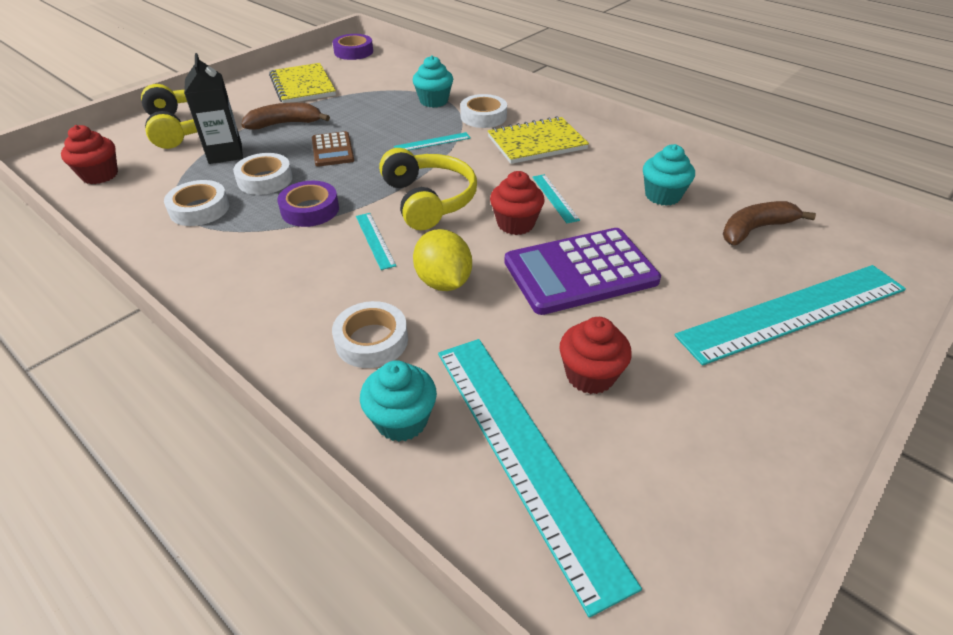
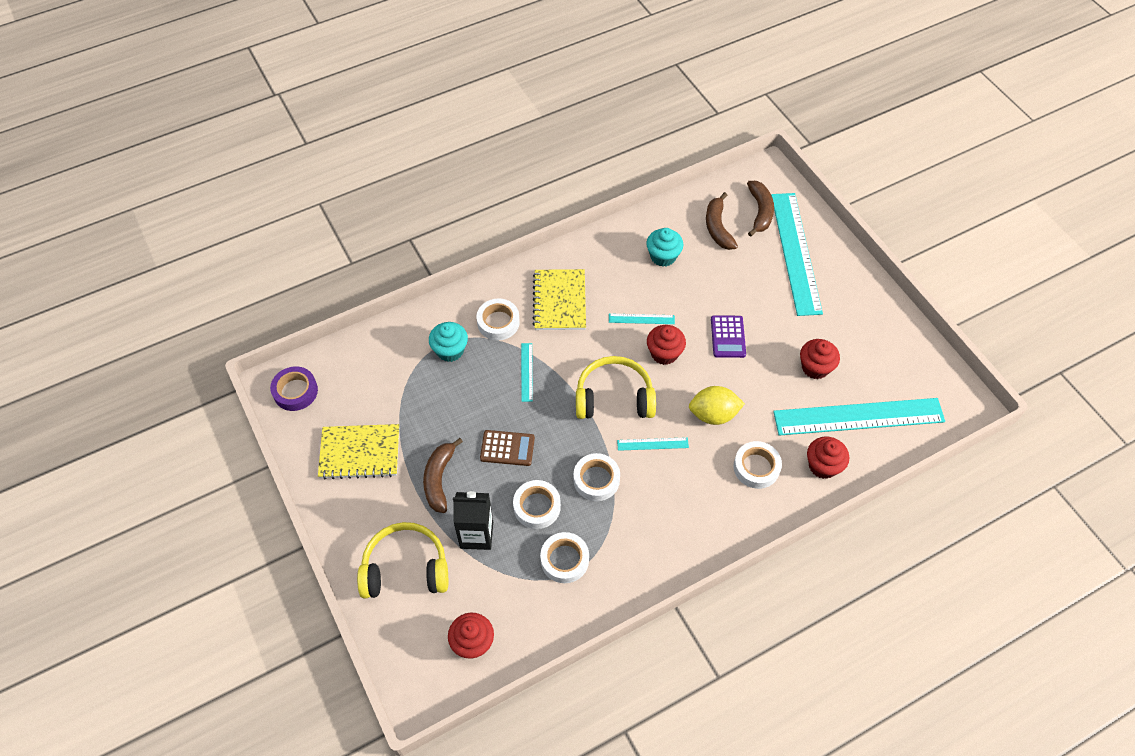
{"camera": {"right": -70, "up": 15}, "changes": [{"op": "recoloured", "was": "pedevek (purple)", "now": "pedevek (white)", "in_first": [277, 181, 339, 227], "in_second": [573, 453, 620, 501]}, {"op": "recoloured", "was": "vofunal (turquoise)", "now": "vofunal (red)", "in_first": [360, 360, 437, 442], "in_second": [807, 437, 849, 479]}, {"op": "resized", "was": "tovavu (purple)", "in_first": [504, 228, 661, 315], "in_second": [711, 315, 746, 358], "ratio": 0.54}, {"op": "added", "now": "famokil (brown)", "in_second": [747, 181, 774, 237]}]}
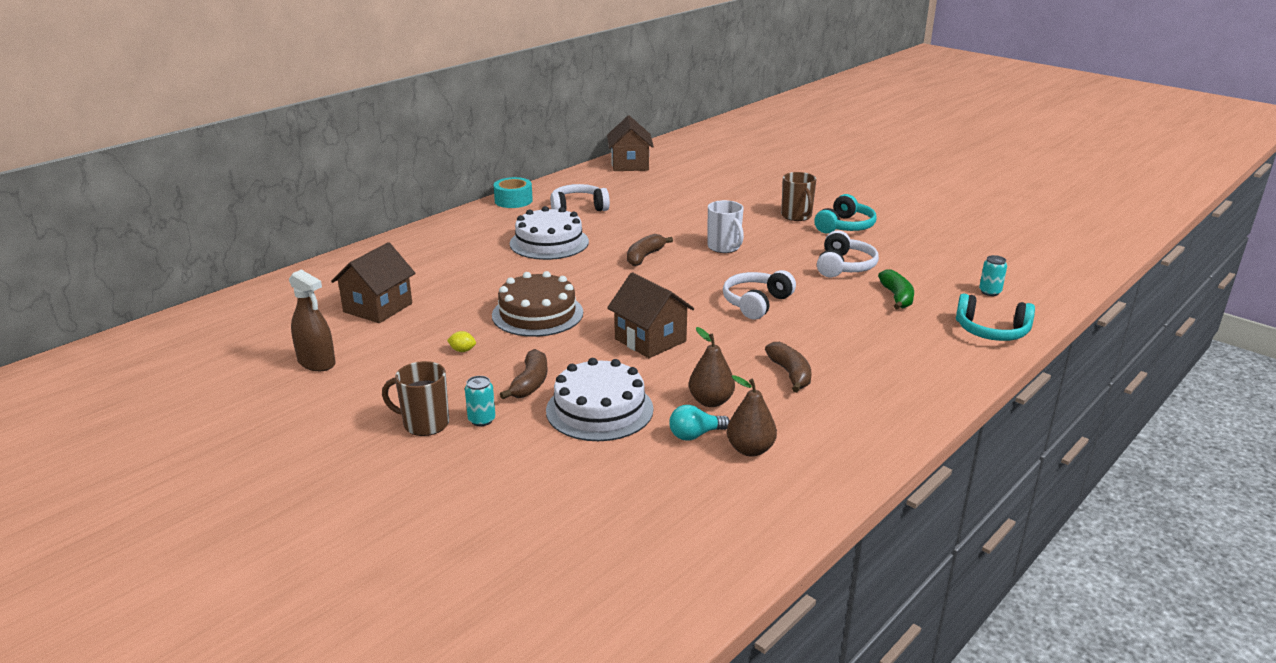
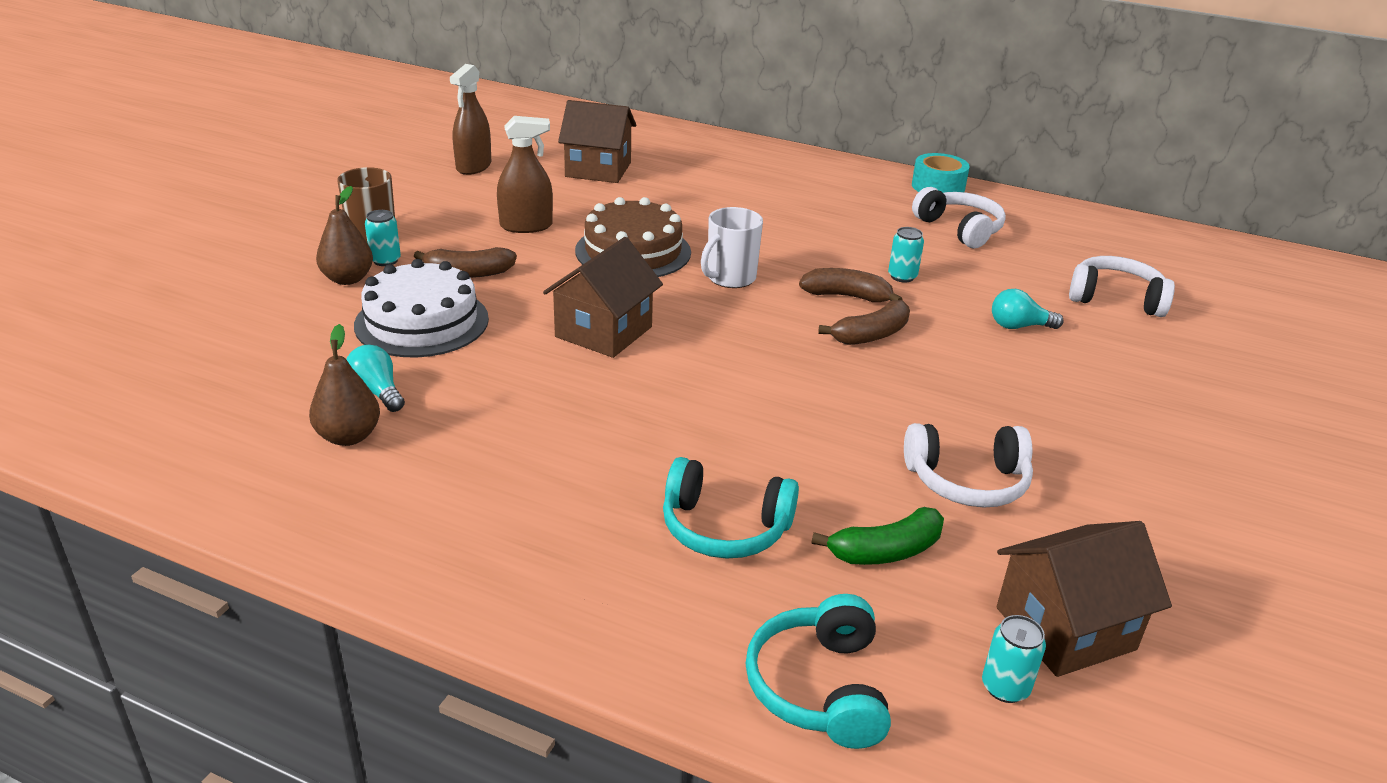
{"camera": {"right": 70, "up": 5}, "changes": [{"op": "replaced", "was": "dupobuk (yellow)", "now": "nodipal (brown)", "in_first": [447, 331, 476, 352], "in_second": [497, 116, 553, 233]}, {"op": "removed", "was": "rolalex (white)", "in_first": [510, 206, 589, 260]}, {"op": "moved", "was": "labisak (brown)", "in_first": [607, 116, 654, 171], "in_second": [996, 521, 1172, 677]}, {"op": "moved", "was": "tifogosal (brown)", "in_first": [689, 327, 735, 407], "in_second": [316, 186, 373, 285]}, {"op": "moved", "was": "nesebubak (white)", "in_first": [708, 200, 744, 253], "in_second": [701, 207, 763, 288]}, {"op": "moved", "was": "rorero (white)", "in_first": [723, 270, 796, 320], "in_second": [1069, 256, 1175, 317]}, {"op": "moved", "was": "famokil (brown)", "in_first": [765, 342, 811, 392], "in_second": [818, 300, 910, 345]}, {"op": "removed", "was": "nesebubak (brown)", "in_first": [781, 172, 817, 221]}, {"op": "moved", "was": "rorero (turquoise)", "in_first": [814, 194, 877, 234], "in_second": [663, 457, 799, 559]}, {"op": "added", "now": "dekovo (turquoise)", "in_second": [888, 227, 924, 283]}, {"op": "added", "now": "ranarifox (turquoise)", "in_second": [992, 289, 1064, 329]}]}
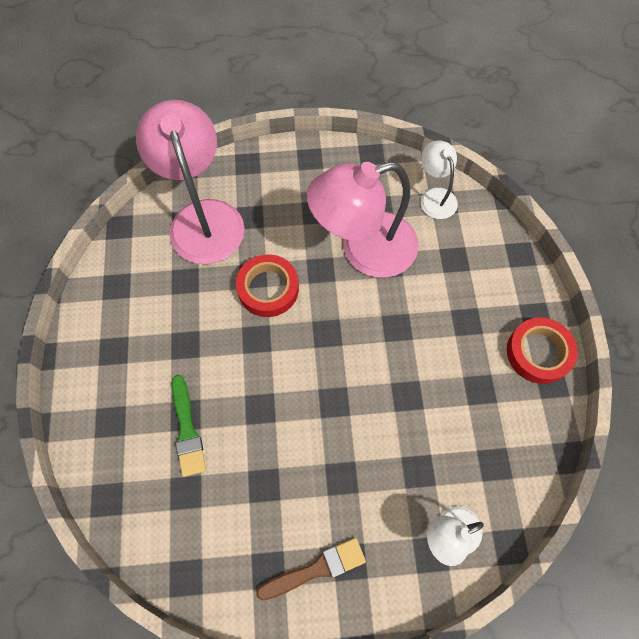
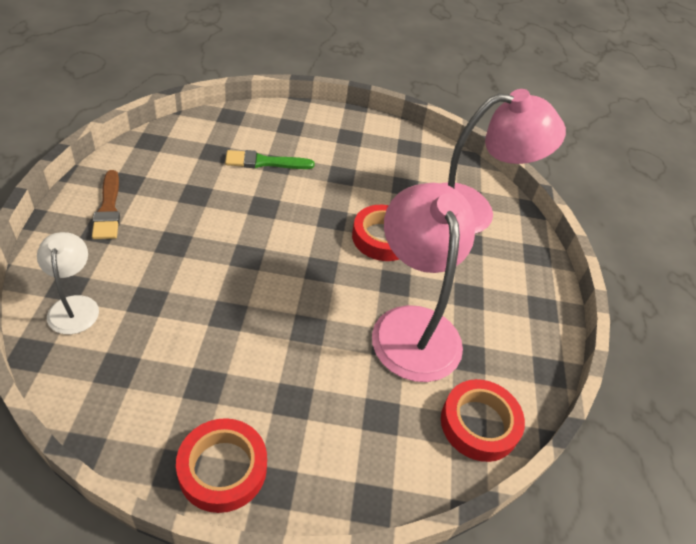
{"camera": {"right": 95, "up": -20}, "changes": [{"op": "replaced", "was": "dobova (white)", "now": "pedevek (red)", "in_first": [420, 140, 458, 219], "in_second": [441, 379, 525, 462]}]}
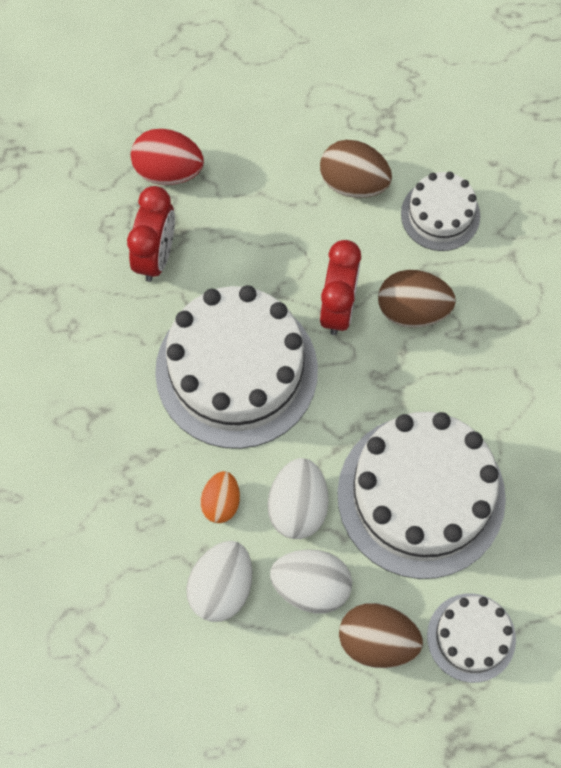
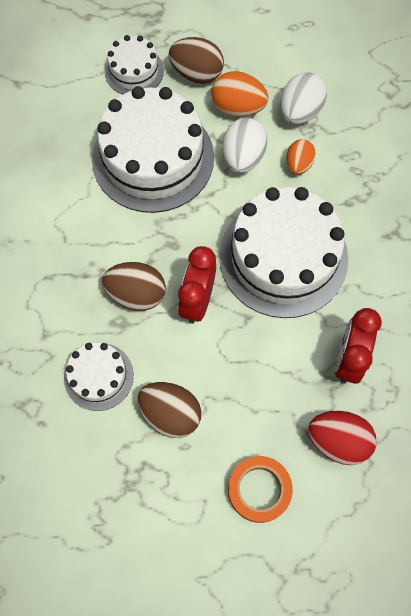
{"camera": {"right": -175, "up": 0}, "changes": [{"op": "recoloured", "was": "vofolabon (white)", "now": "vofolabon (orange)", "in_first": [270, 549, 352, 613], "in_second": [211, 71, 268, 117]}, {"op": "added", "now": "pedevek (orange)", "in_second": [228, 456, 293, 523]}]}
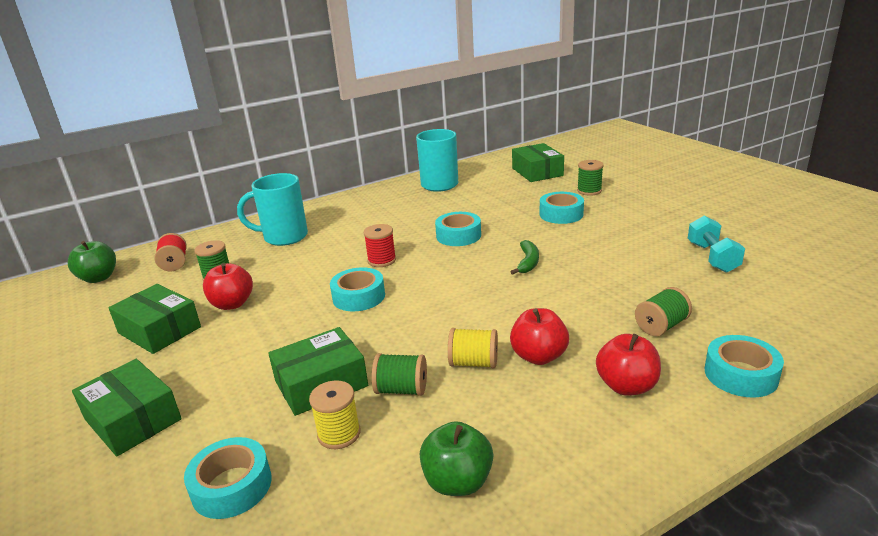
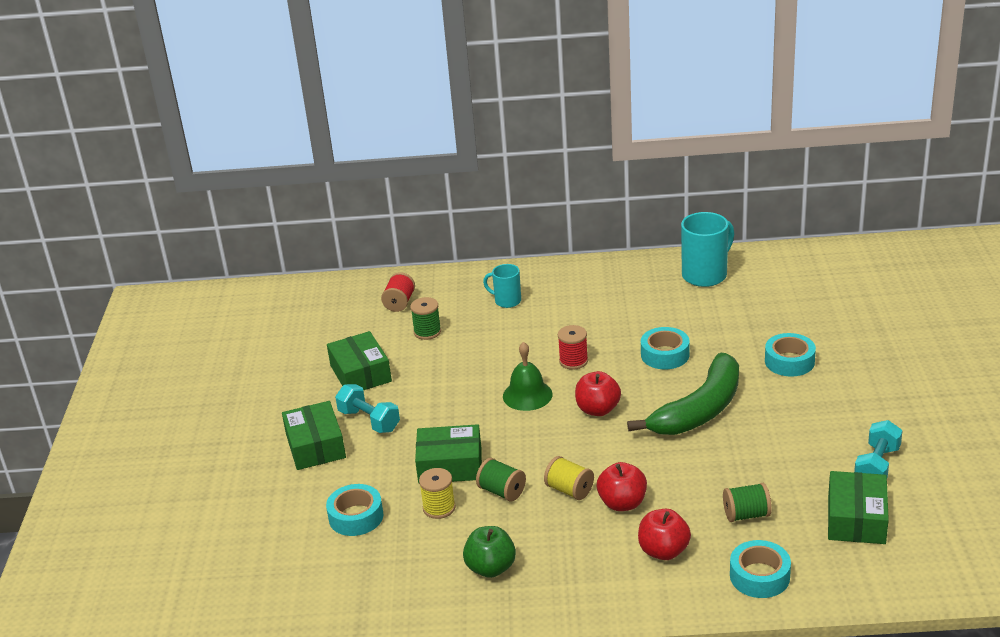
{"camera": {"right": 30, "up": 5}, "changes": [{"op": "removed", "was": "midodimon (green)", "in_first": [68, 241, 116, 283]}, {"op": "moved", "was": "midodimon (red)", "in_first": [203, 263, 253, 310], "in_second": [575, 371, 621, 416]}, {"op": "resized", "was": "nesebubak (turquoise)", "in_first": [237, 173, 308, 246], "in_second": [483, 264, 521, 308], "ratio": 0.59}, {"op": "replaced", "was": "pedevek (turquoise)", "now": "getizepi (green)", "in_first": [330, 267, 385, 312], "in_second": [503, 342, 553, 411]}, {"op": "resized", "was": "famokil (green)", "in_first": [510, 240, 539, 275], "in_second": [627, 353, 739, 435], "ratio": 2.31}, {"op": "moved", "was": "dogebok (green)", "in_first": [512, 143, 564, 182], "in_second": [828, 471, 889, 544]}, {"op": "removed", "was": "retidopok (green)", "in_first": [577, 160, 604, 196]}, {"op": "added", "now": "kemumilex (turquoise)", "in_second": [335, 384, 400, 433]}]}
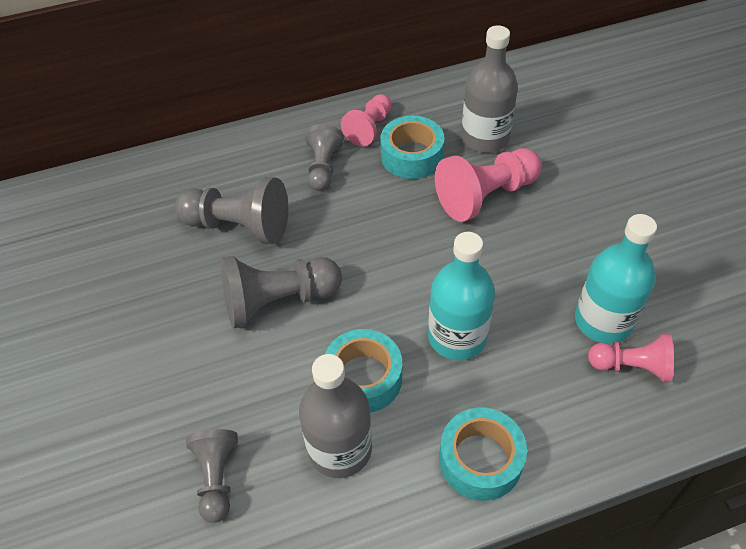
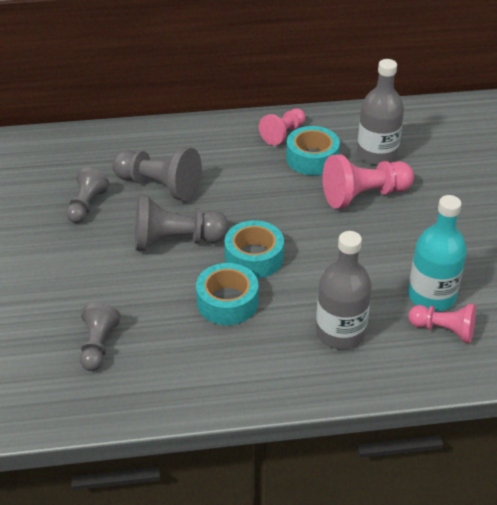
{"camera": {"right": 10, "up": -10}, "changes": [{"op": "moved", "was": "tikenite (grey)", "in_first": [299, 354, 372, 478], "in_second": [316, 231, 372, 350]}, {"op": "moved", "was": "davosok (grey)", "in_first": [305, 124, 344, 191], "in_second": [66, 168, 109, 223]}, {"op": "removed", "was": "tikenite (turquoise)", "in_first": [428, 232, 495, 360]}, {"op": "moved", "was": "pedevek (turquoise)", "in_first": [439, 407, 527, 501], "in_second": [225, 220, 284, 278]}]}
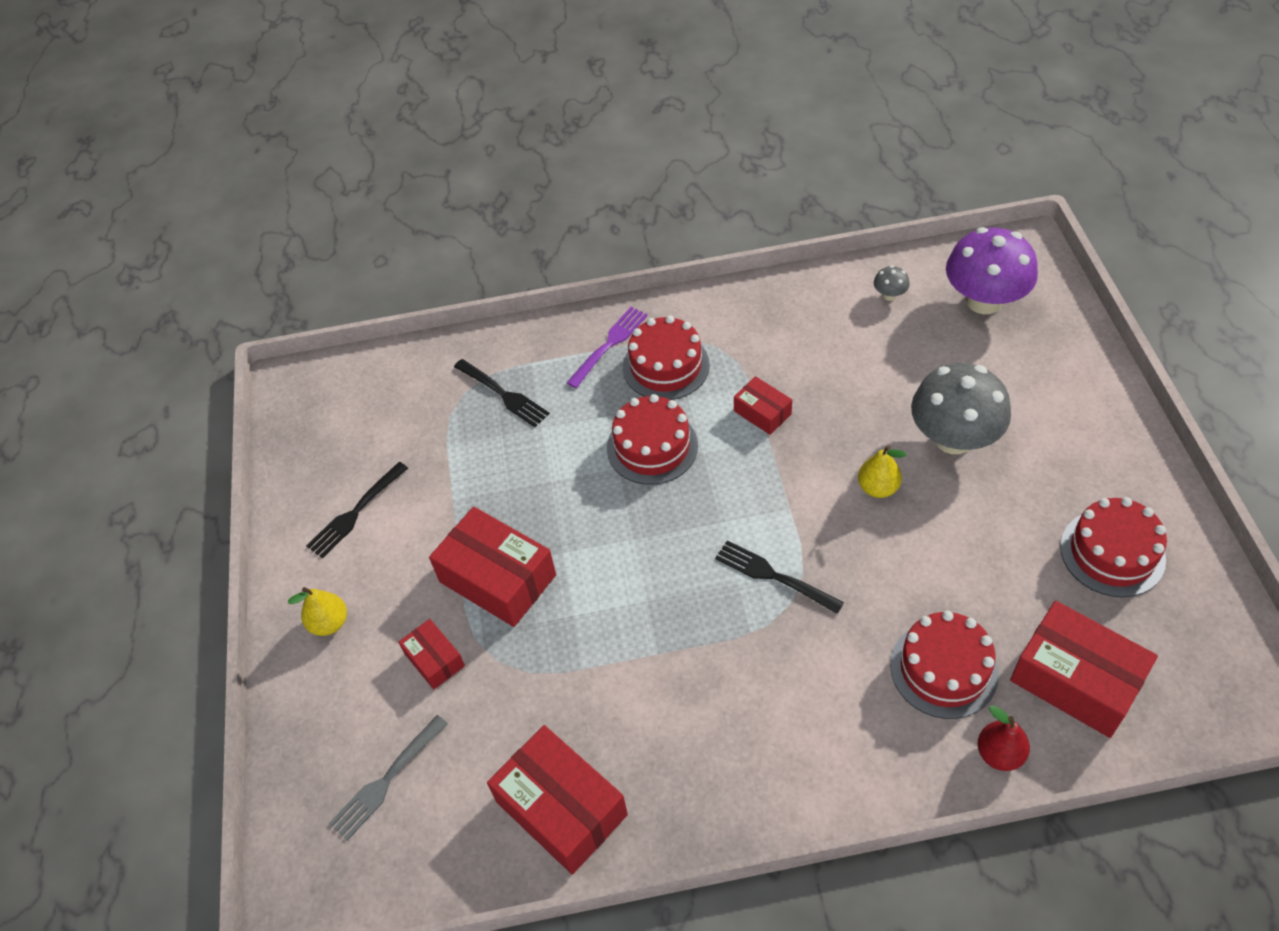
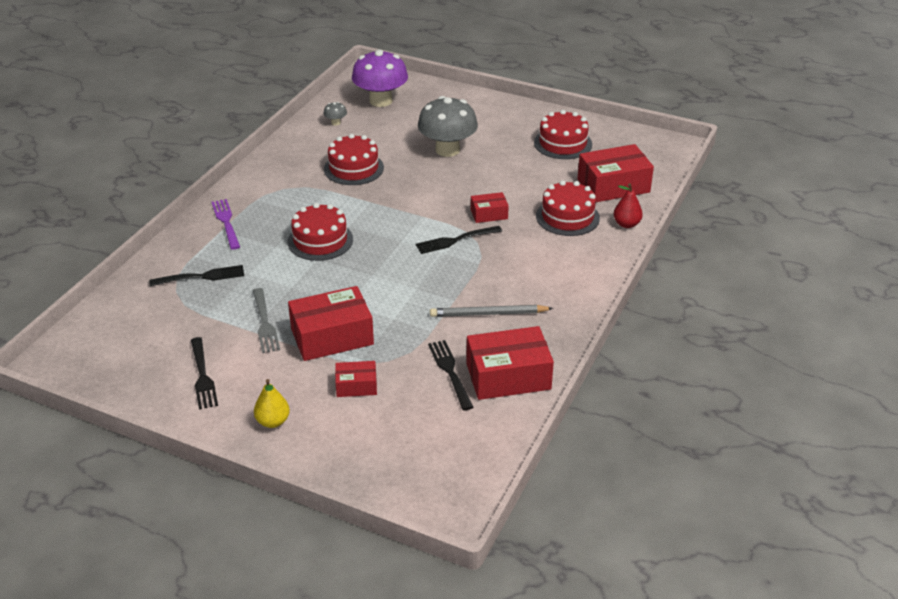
{"camera": {"right": -60, "up": -15}, "changes": [{"op": "moved", "was": "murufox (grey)", "in_first": [329, 715, 448, 841], "in_second": [253, 288, 280, 353]}, {"op": "moved", "was": "rolalex (red)", "in_first": [623, 316, 710, 400], "in_second": [324, 134, 384, 185]}, {"op": "moved", "was": "dogebok (red)", "in_first": [734, 376, 792, 435], "in_second": [471, 192, 509, 223]}, {"op": "removed", "was": "tifogosal (yellow)", "in_first": [858, 445, 907, 498]}, {"op": "added", "now": "murufox (black)", "in_second": [428, 340, 474, 411]}, {"op": "added", "now": "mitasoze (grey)", "in_second": [430, 305, 553, 317]}]}
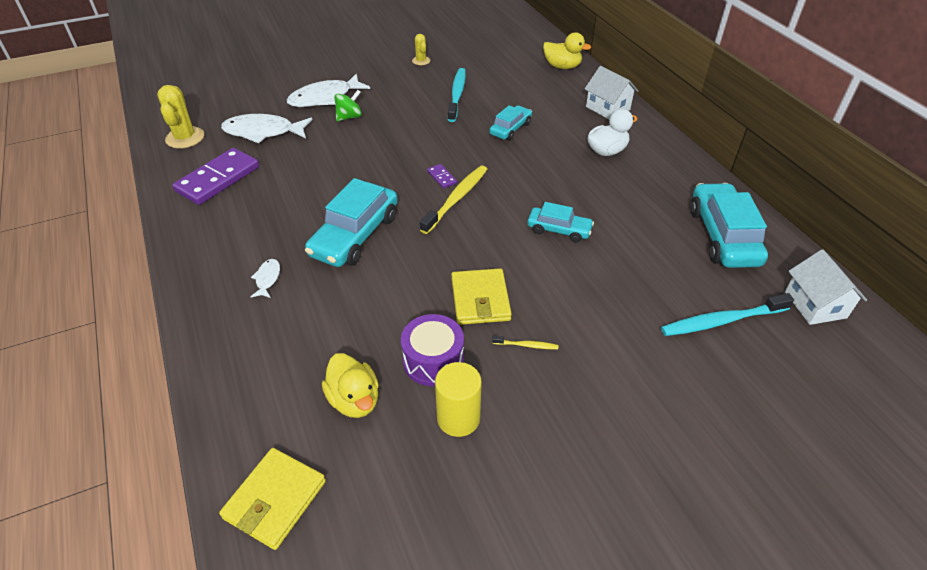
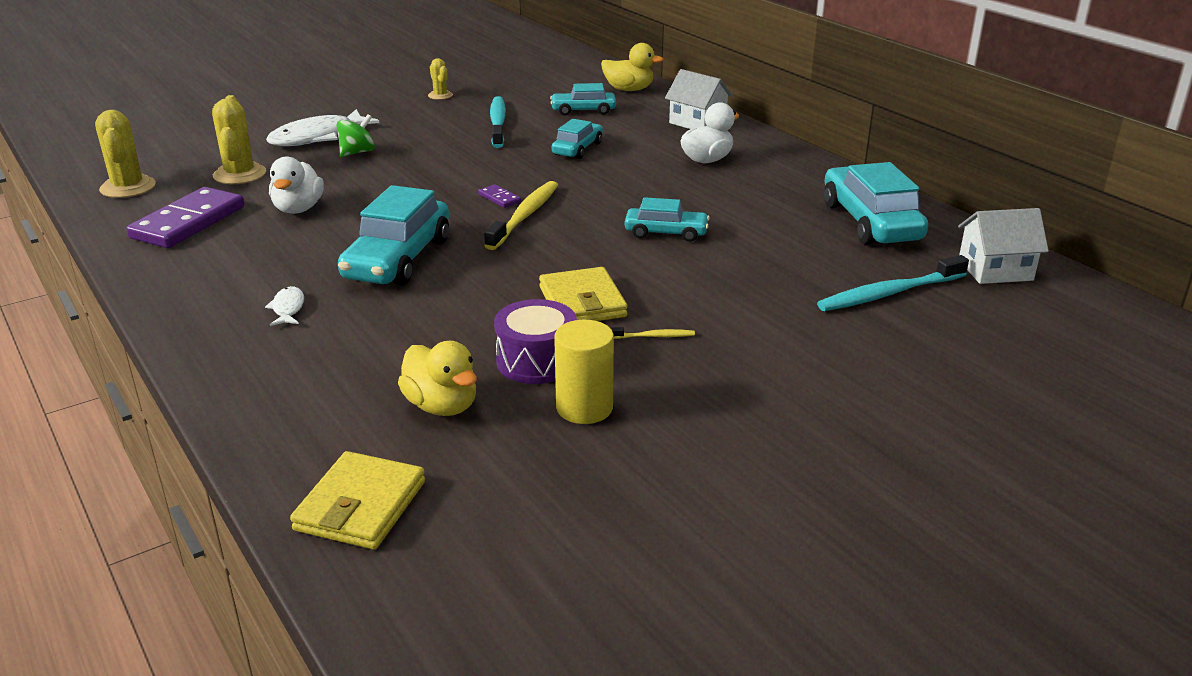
{"camera": {"right": -10, "up": -15}, "changes": [{"op": "replaced", "was": "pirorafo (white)", "now": "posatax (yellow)", "in_first": [221, 114, 312, 143], "in_second": [212, 95, 266, 184]}, {"op": "turned", "was": "labisak (white)", "in_first": [785, 249, 867, 325], "in_second": [958, 208, 1049, 284], "clockwise": -75}, {"op": "added", "now": "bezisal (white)", "in_second": [269, 156, 324, 214]}, {"op": "added", "now": "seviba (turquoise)", "in_second": [550, 83, 616, 116]}]}
